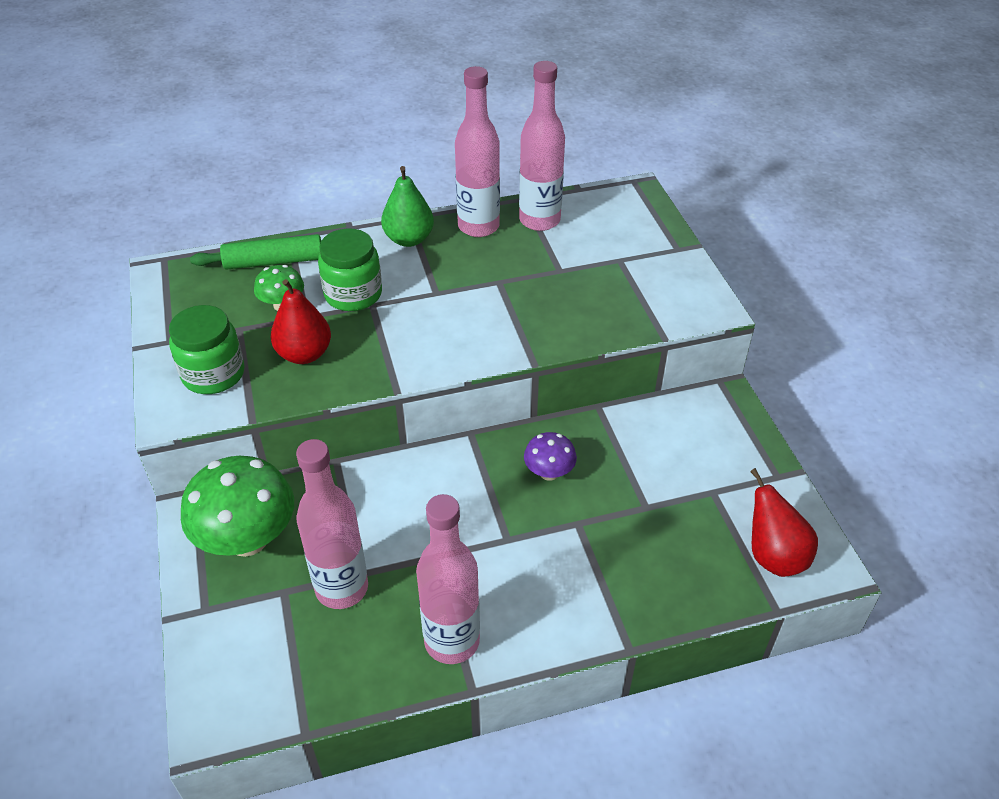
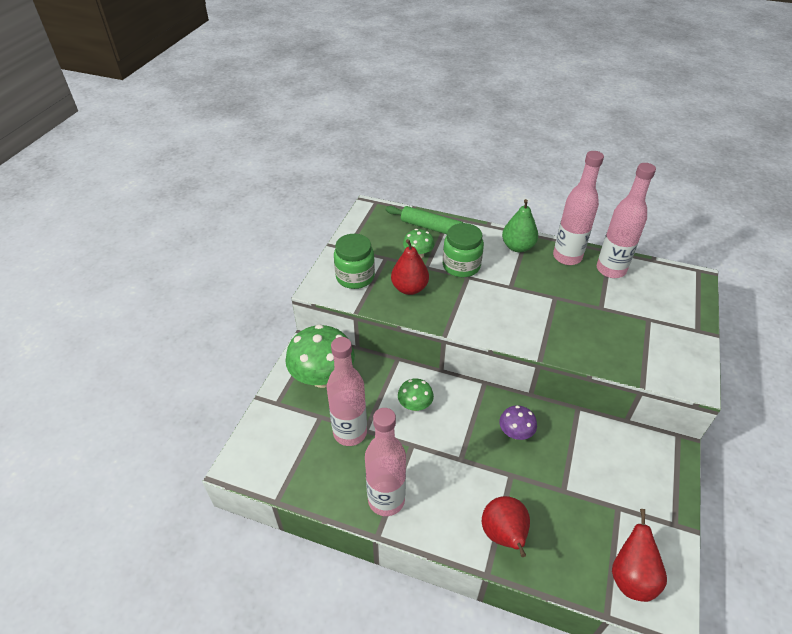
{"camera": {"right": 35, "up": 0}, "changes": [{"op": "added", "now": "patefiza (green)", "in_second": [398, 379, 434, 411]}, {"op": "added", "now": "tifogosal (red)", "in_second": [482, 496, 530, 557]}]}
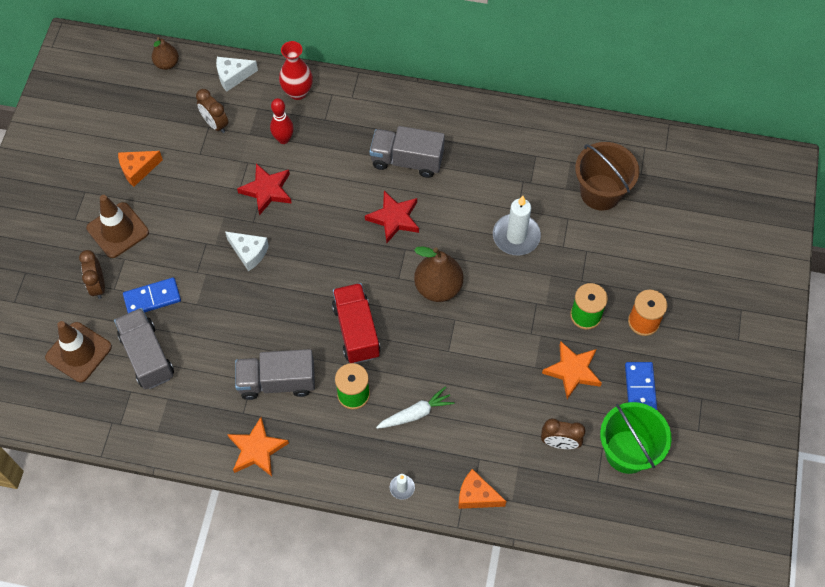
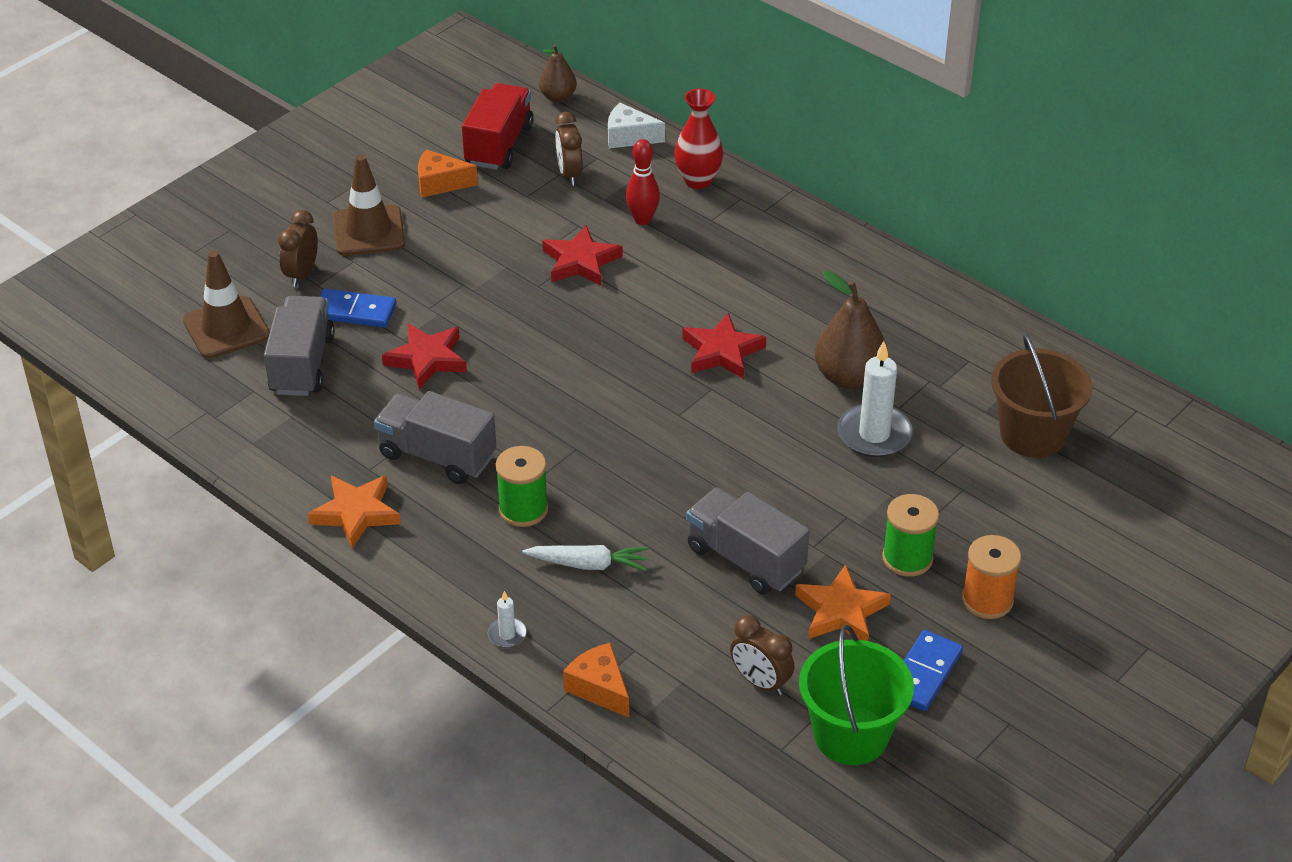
{"camera": {"right": 30, "up": -20}, "changes": [{"op": "removed", "was": "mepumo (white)", "in_first": [225, 231, 269, 271]}, {"op": "moved", "was": "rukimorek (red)", "in_first": [332, 283, 381, 364], "in_second": [462, 83, 534, 170]}, {"op": "moved", "was": "rukimorek (grey)", "in_first": [370, 126, 445, 178], "in_second": [686, 487, 809, 595]}, {"op": "moved", "was": "tifogosal (brown)", "in_first": [414, 246, 463, 302], "in_second": [815, 271, 888, 389]}, {"op": "added", "now": "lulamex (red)", "in_second": [382, 323, 467, 389]}]}
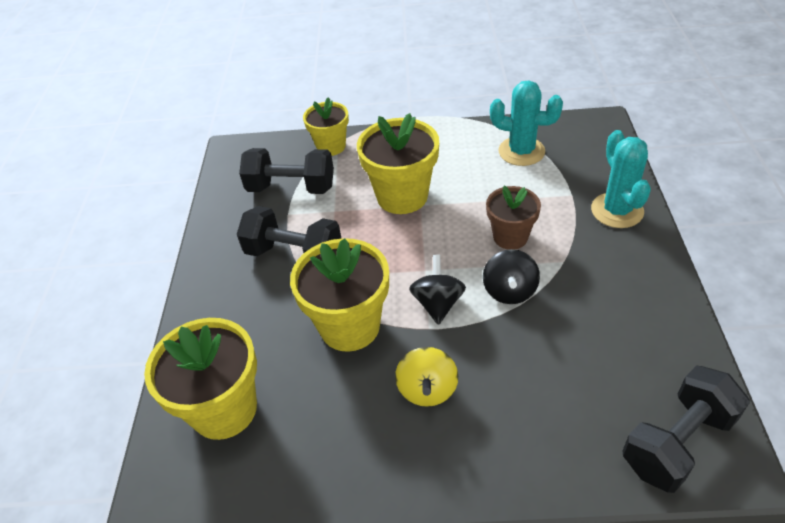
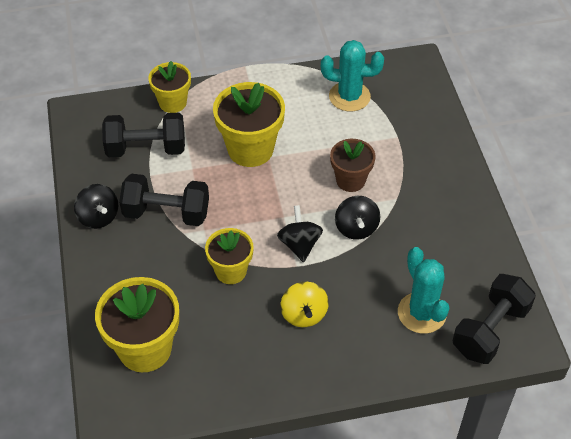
{"camera": {"right": -15, "up": 5}, "changes": [{"op": "resized", "was": "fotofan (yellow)", "in_first": [290, 238, 389, 352], "in_second": [205, 228, 254, 284], "ratio": 0.62}, {"op": "moved", "was": "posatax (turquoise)", "in_first": [591, 130, 651, 228], "in_second": [398, 247, 449, 334]}, {"op": "added", "now": "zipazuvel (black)", "in_second": [74, 184, 118, 229]}]}
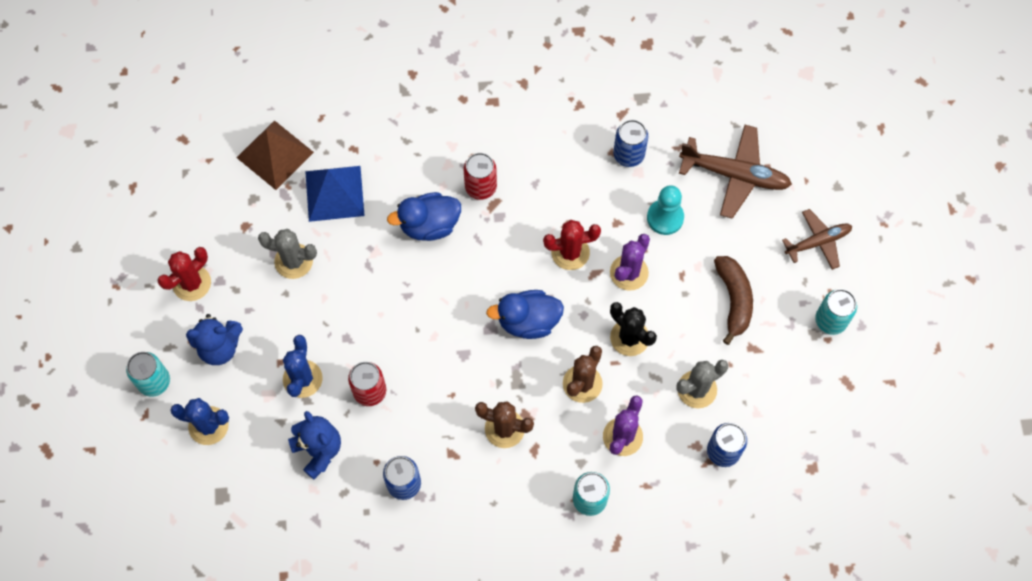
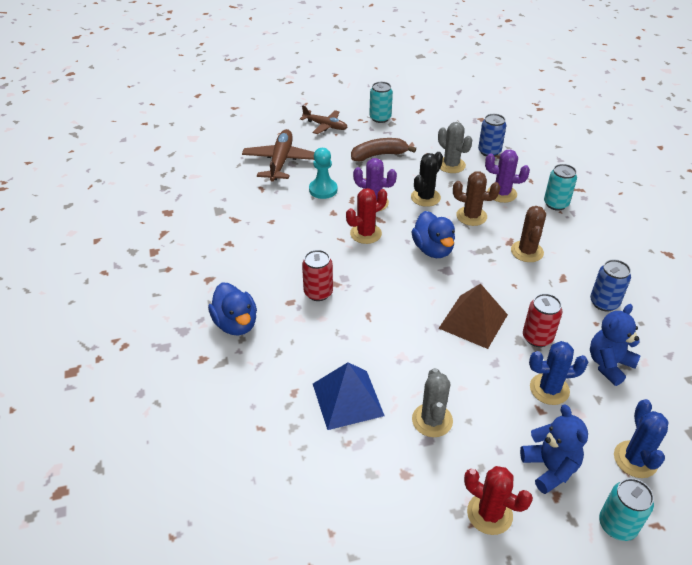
{"camera": {"right": -100, "up": -25}, "changes": [{"op": "moved", "was": "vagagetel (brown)", "in_first": [237, 120, 314, 190], "in_second": [439, 284, 508, 349]}, {"op": "moved", "was": "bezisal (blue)", "in_first": [387, 192, 461, 241], "in_second": [208, 283, 257, 336]}, {"op": "turned", "was": "posatax (red)", "in_first": [543, 220, 601, 270], "in_second": [346, 188, 387, 244], "clockwise": 75}, {"op": "removed", "was": "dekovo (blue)", "in_first": [613, 120, 648, 167]}, {"op": "turned", "was": "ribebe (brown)", "in_first": [782, 209, 852, 270], "in_second": [300, 105, 348, 134], "clockwise": 150}]}
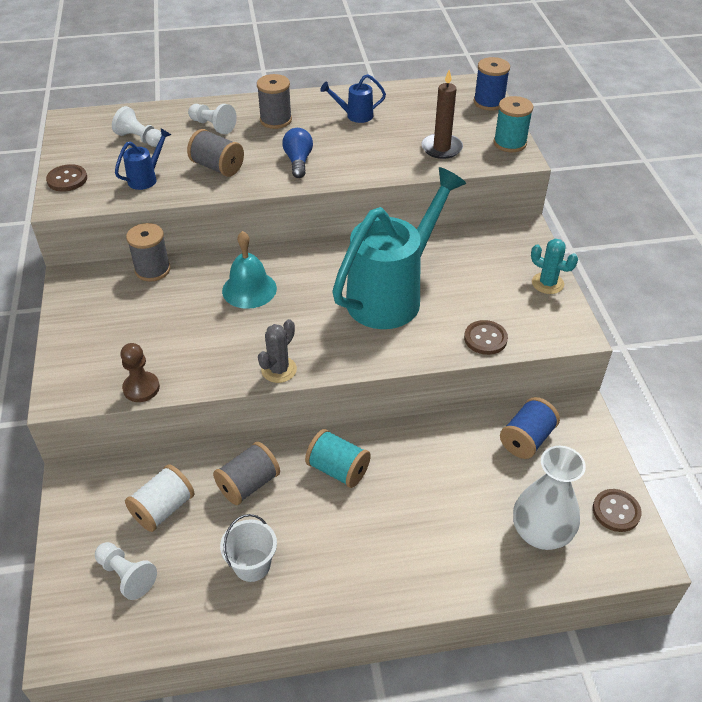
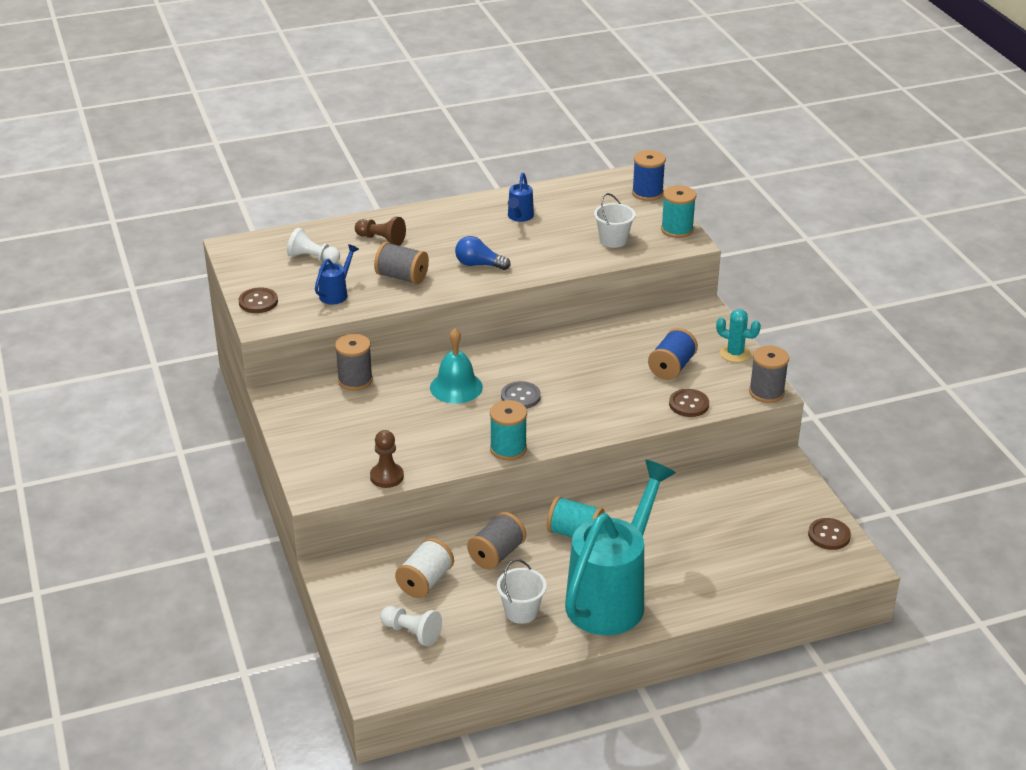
{"camera": {"right": -10, "up": -10}, "changes": [{"op": "recoloured", "was": "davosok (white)", "now": "davosok (brown)", "in_first": [188, 104, 237, 134], "in_second": [355, 217, 406, 246]}, {"op": "moved", "was": "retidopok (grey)", "in_first": [257, 74, 292, 129], "in_second": [749, 346, 789, 403]}, {"op": "replaced", "was": "posatax (grey)", "now": "retidopok (turquoise)", "in_first": [258, 319, 297, 383], "in_second": [490, 400, 527, 460]}, {"op": "turned", "was": "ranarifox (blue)", "in_first": [282, 128, 313, 178], "in_second": [455, 236, 511, 270], "clockwise": -60}, {"op": "turned", "was": "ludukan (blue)", "in_first": [320, 74, 386, 123], "in_second": [508, 173, 534, 222], "clockwise": -60}, {"op": "moved", "was": "ludukan (turquoise)", "in_first": [332, 167, 466, 329], "in_second": [565, 460, 676, 635]}, {"op": "replaced", "was": "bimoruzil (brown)", "now": "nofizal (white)", "in_first": [421, 70, 463, 159], "in_second": [594, 193, 635, 248]}, {"op": "moved", "was": "retidopok (blue)", "in_first": [500, 397, 560, 459], "in_second": [648, 328, 698, 380]}, {"op": "removed", "was": "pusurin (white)", "in_first": [513, 446, 586, 550]}, {"op": "added", "now": "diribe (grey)", "in_second": [501, 381, 541, 409]}]}
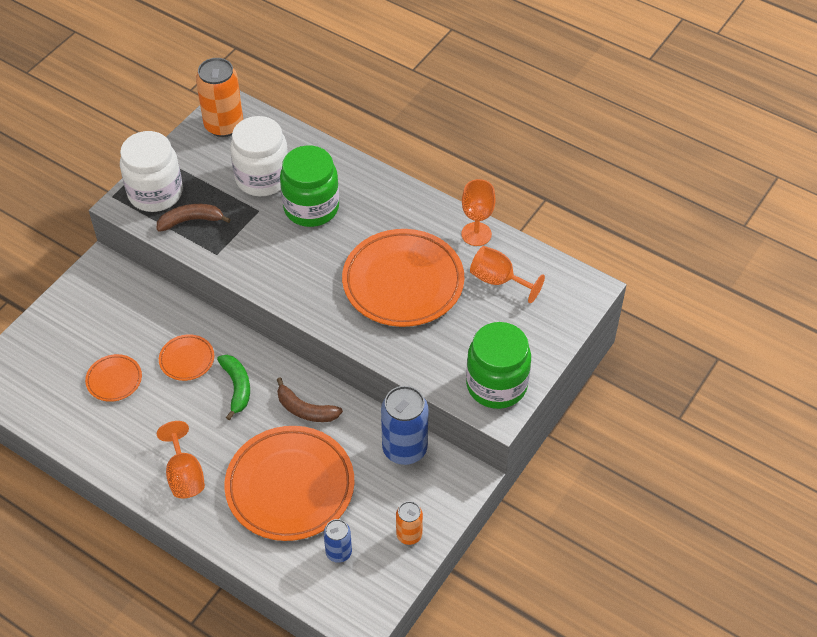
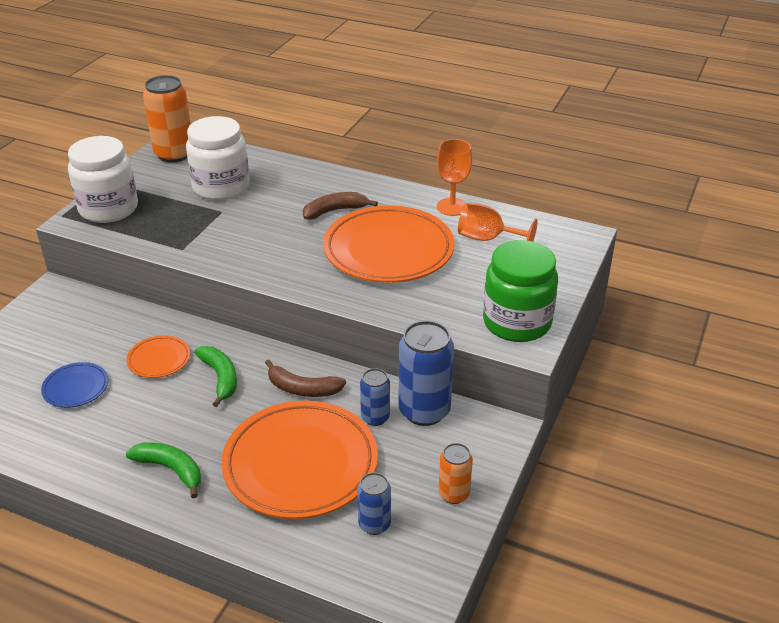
{"camera": {"right": -10, "up": -15}, "changes": [{"op": "recoloured", "was": "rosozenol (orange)", "now": "rosozenol (blue)", "in_first": [85, 354, 142, 402], "in_second": [41, 362, 108, 408]}, {"op": "moved", "was": "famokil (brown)", "in_first": [157, 204, 231, 232], "in_second": [303, 192, 378, 220]}, {"op": "replaced", "was": "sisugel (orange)", "now": "famokil (green)", "in_first": [157, 421, 205, 498], "in_second": [126, 442, 201, 498]}, {"op": "removed", "was": "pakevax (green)", "in_first": [280, 145, 339, 227]}, {"op": "added", "now": "dekovo (blue)", "in_second": [360, 368, 390, 426]}]}
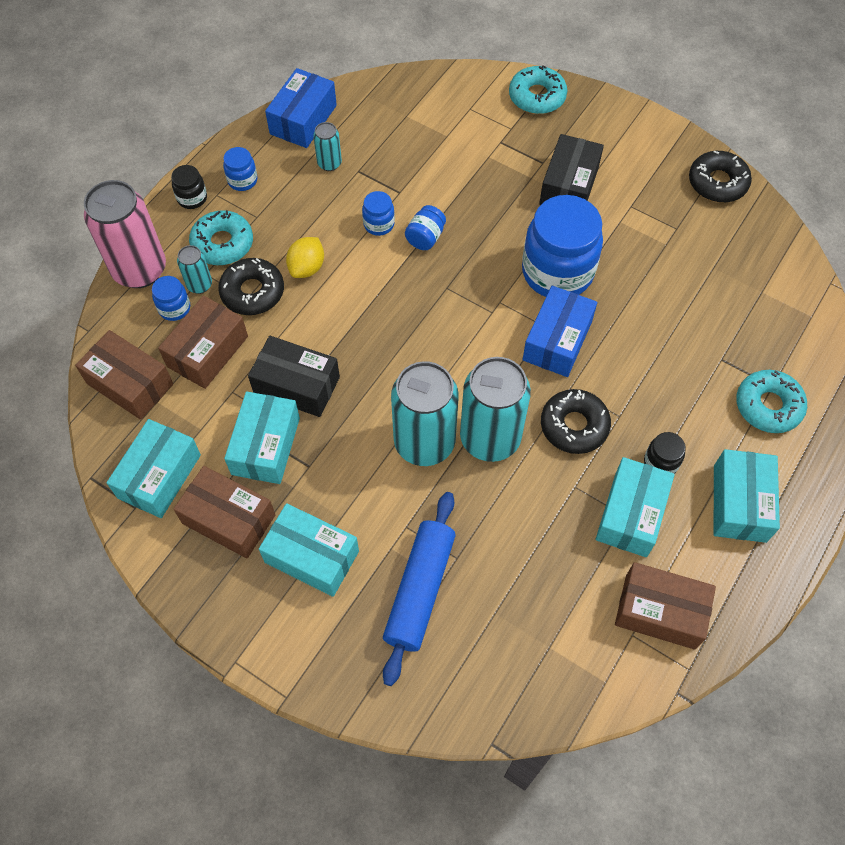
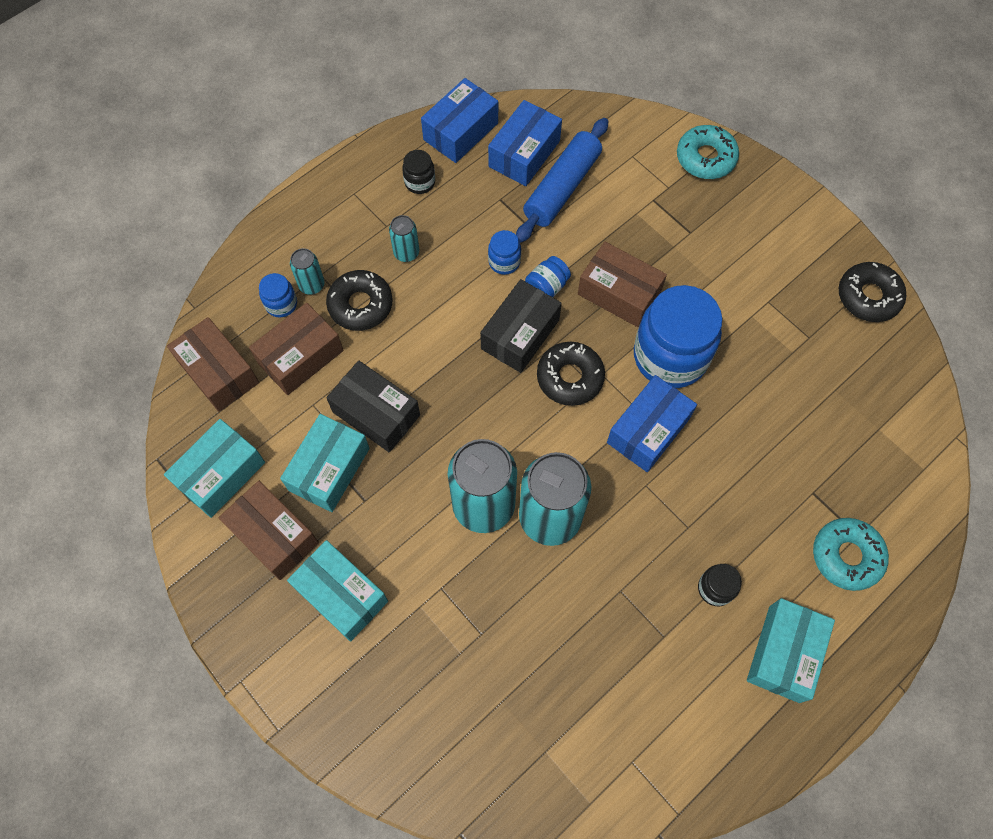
{"camera": {"right": 15, "up": 5}, "changes": [{"op": "removed", "was": "dekovo (pink)", "in_first": [84, 180, 166, 288]}, {"op": "moved", "was": "pakevax (black)", "in_first": [171, 165, 207, 209], "in_second": [402, 150, 435, 194]}, {"op": "removed", "was": "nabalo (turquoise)", "in_first": [189, 210, 253, 265]}, {"op": "removed", "was": "pakevax (blue)", "in_first": [223, 147, 257, 191]}, {"op": "removed", "was": "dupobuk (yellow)", "in_first": [286, 237, 324, 278]}, {"op": "moved", "was": "dekovo (turquoise)", "in_first": [313, 122, 342, 171], "in_second": [389, 215, 419, 262]}, {"op": "moved", "was": "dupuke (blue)", "in_first": [383, 492, 456, 686], "in_second": [516, 118, 608, 243]}, {"op": "moved", "was": "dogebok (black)", "in_first": [539, 134, 604, 205], "in_second": [480, 279, 562, 373]}, {"op": "moved", "was": "nabalo (black)", "in_first": [541, 389, 611, 454], "in_second": [537, 342, 605, 406]}, {"op": "removed", "was": "dogebok (turquoise)", "in_first": [596, 457, 675, 557]}, {"op": "moved", "was": "dogebok (brown)", "in_first": [615, 562, 716, 650], "in_second": [578, 242, 667, 327]}, {"op": "added", "now": "dogebok (blue)", "in_second": [488, 100, 562, 186]}]}
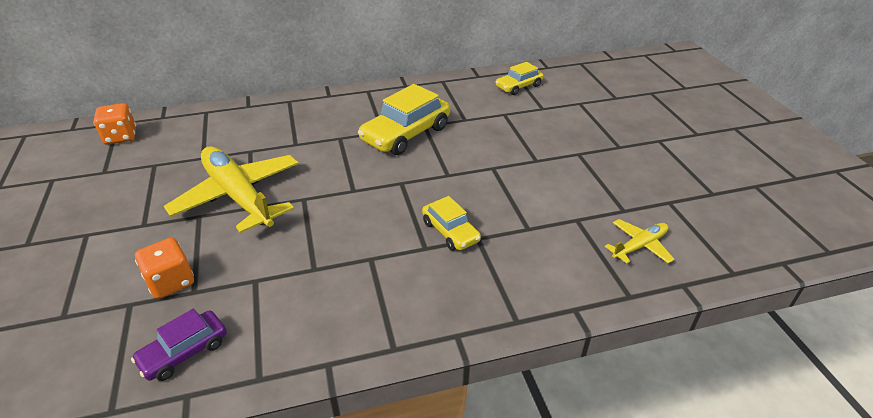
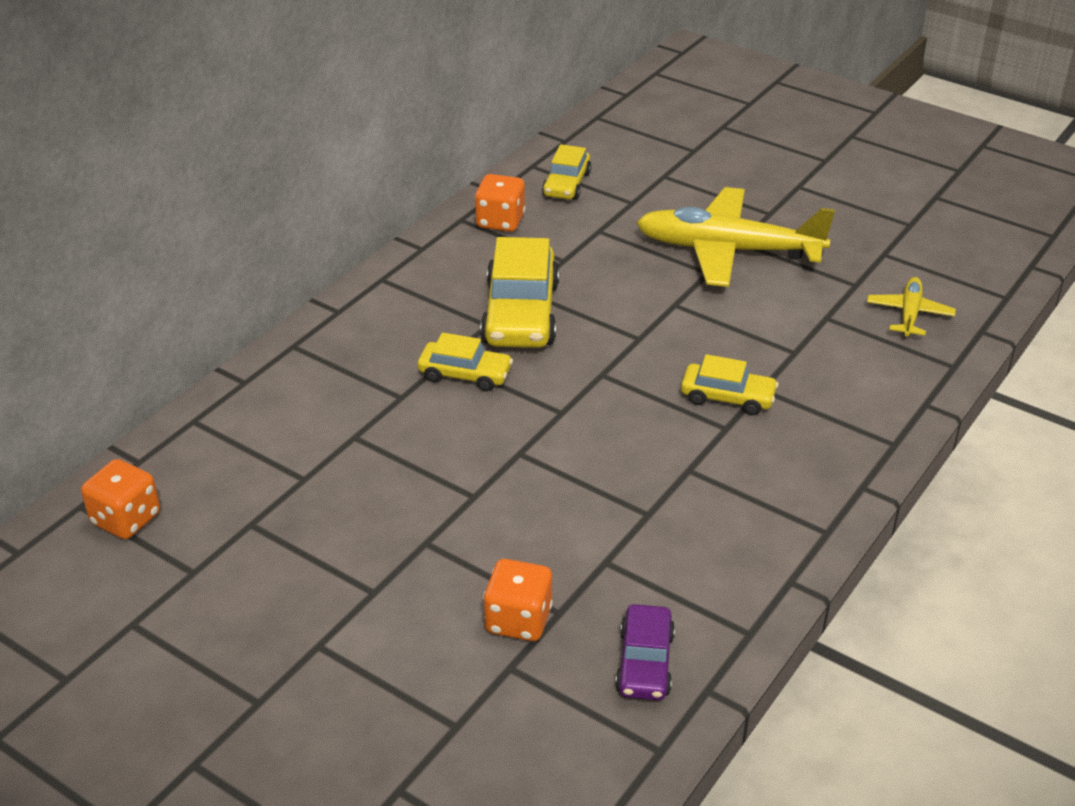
{"camera": {"right": -40, "up": 0}, "changes": [{"op": "moved", "was": "ribebe (yellow)", "in_first": [164, 146, 299, 233], "in_second": [637, 187, 835, 287]}, {"op": "added", "now": "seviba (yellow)", "in_second": [418, 333, 513, 391]}, {"op": "added", "now": "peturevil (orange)", "in_second": [475, 174, 525, 232]}]}
